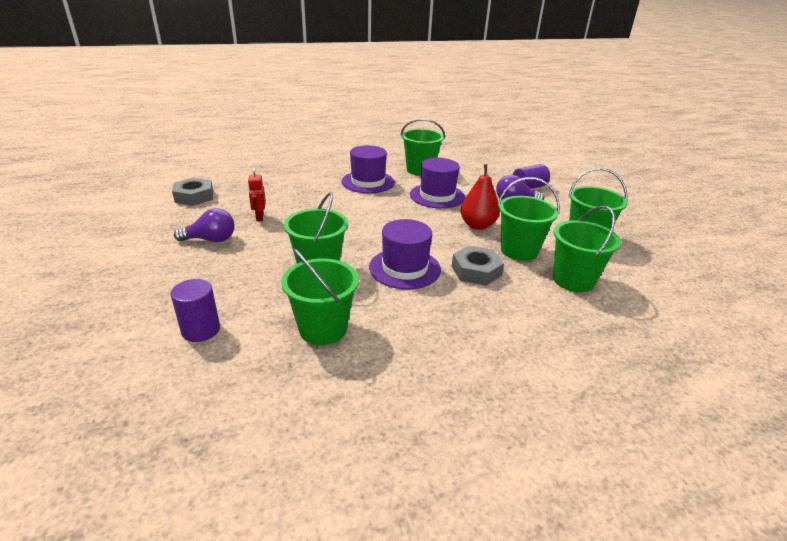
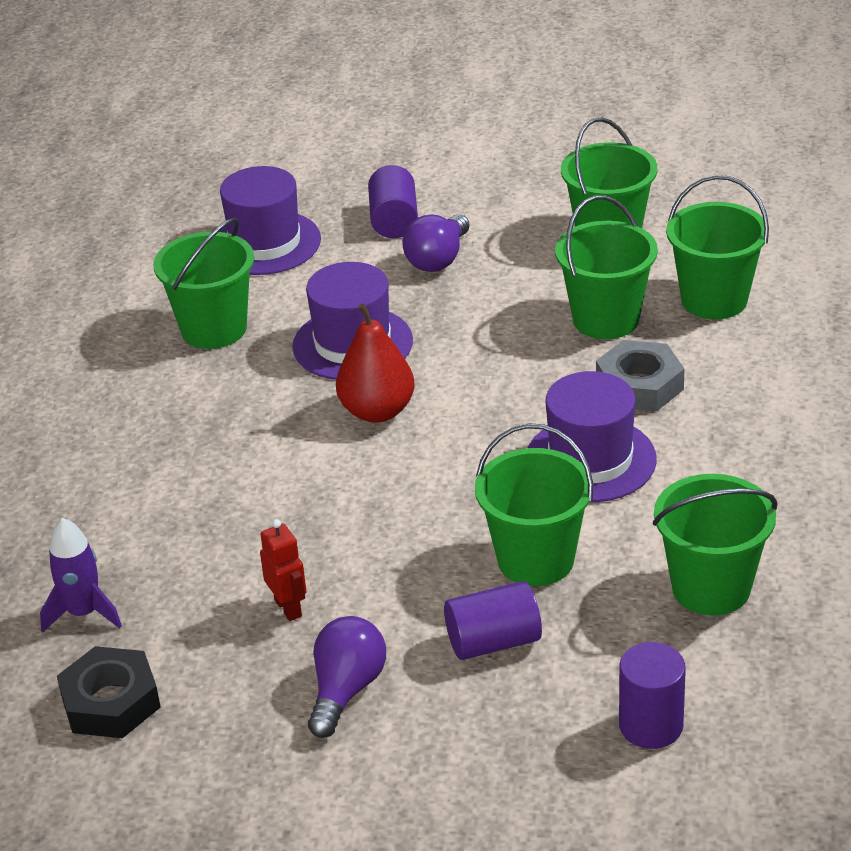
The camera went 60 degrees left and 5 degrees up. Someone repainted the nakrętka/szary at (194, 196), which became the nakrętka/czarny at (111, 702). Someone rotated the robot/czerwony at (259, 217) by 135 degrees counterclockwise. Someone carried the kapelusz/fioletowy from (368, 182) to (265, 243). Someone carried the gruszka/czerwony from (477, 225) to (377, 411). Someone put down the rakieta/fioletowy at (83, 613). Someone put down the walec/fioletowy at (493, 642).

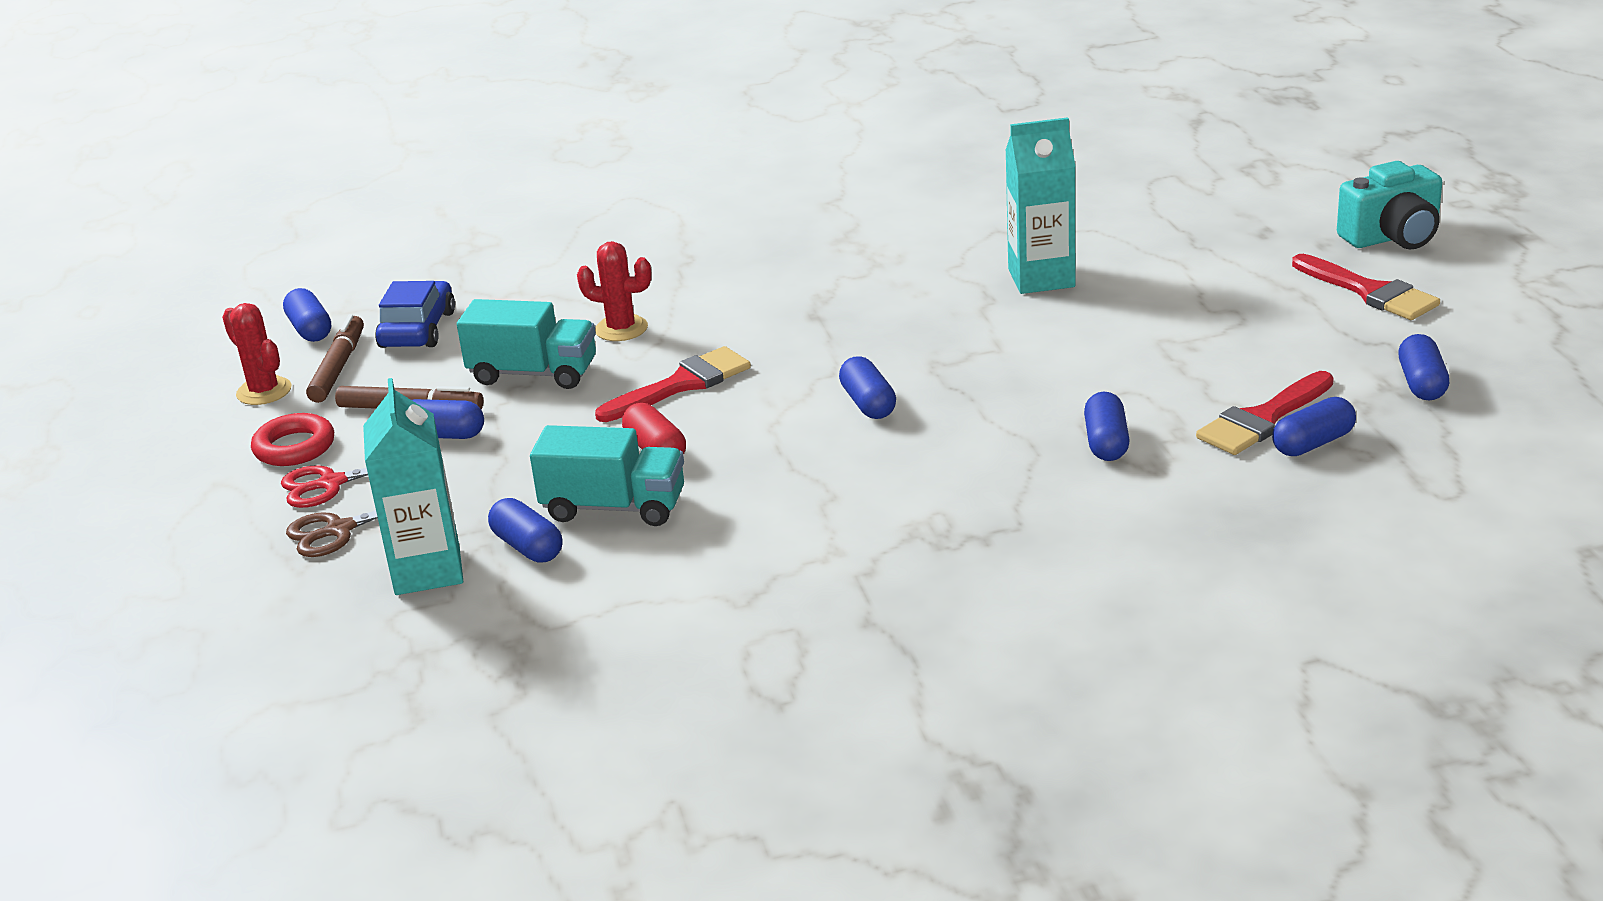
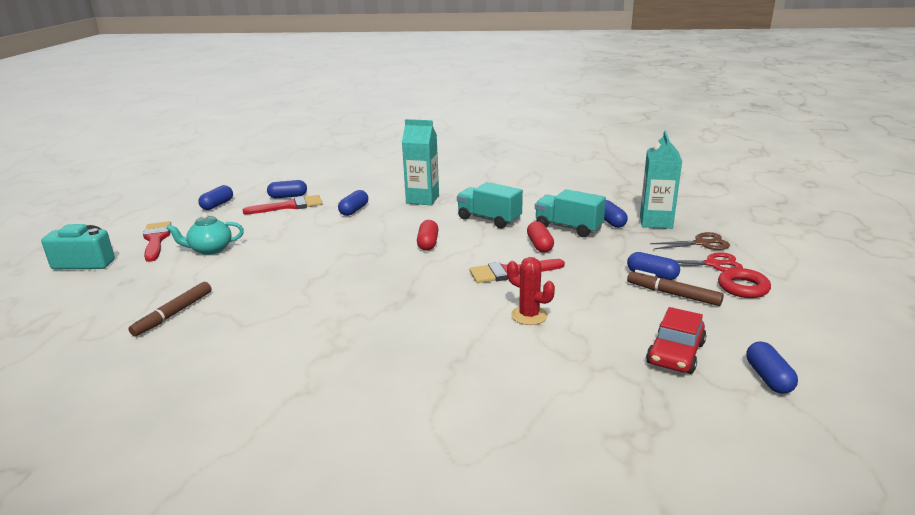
The camera went 160 degrees left and 5 degrees down. Someone took away the kaktus/czerwony at (264, 391). Someone carried the flamaster/brązowy from (338, 367) to (174, 314). Someone repainted the samochód/niebieski at (418, 329), which became the samochód/czerwony at (675, 353). Someone carried the ciężarówka/turkusowy from (533, 373) to (489, 219). Someone repainted the kapsułka/niebieski at (868, 403), which became the kapsułka/czerwony at (428, 243). Someone carried the karton mleka/turkusowy from (1041, 278) to (422, 199). Someone put down the imbryk/turkusowy at (210, 249).

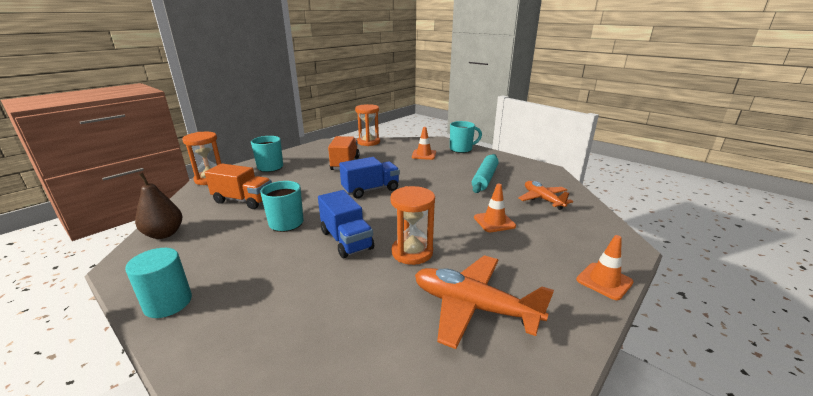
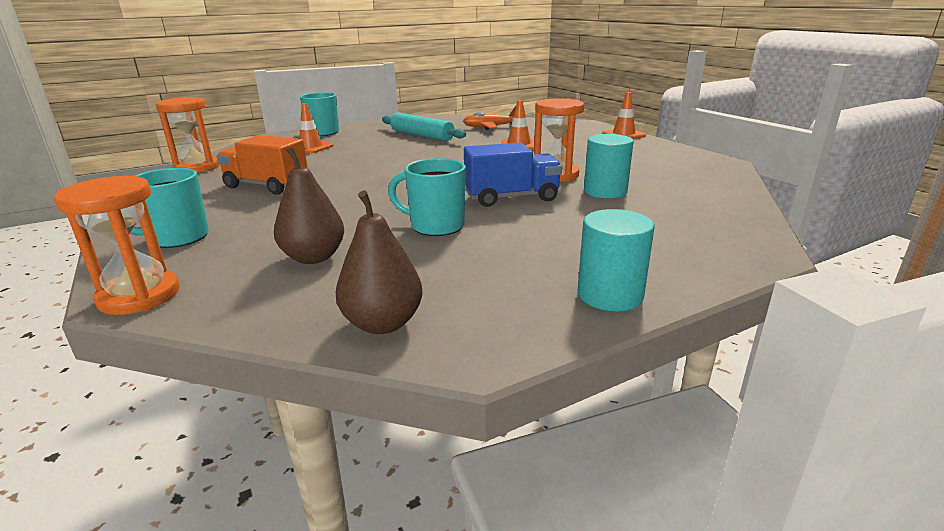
The camera went 70 degrees left and 0 degrees up. Someone swapped the ciężarówka/pomarańczowy at (243, 200) for the gruszka/brązowy at (314, 257). Someone took away the ciężarówka/niebieski at (370, 190). Someone took away the samolot/pomarańczowy at (473, 307). Someone put down the walec/turkusowy at (605, 191).

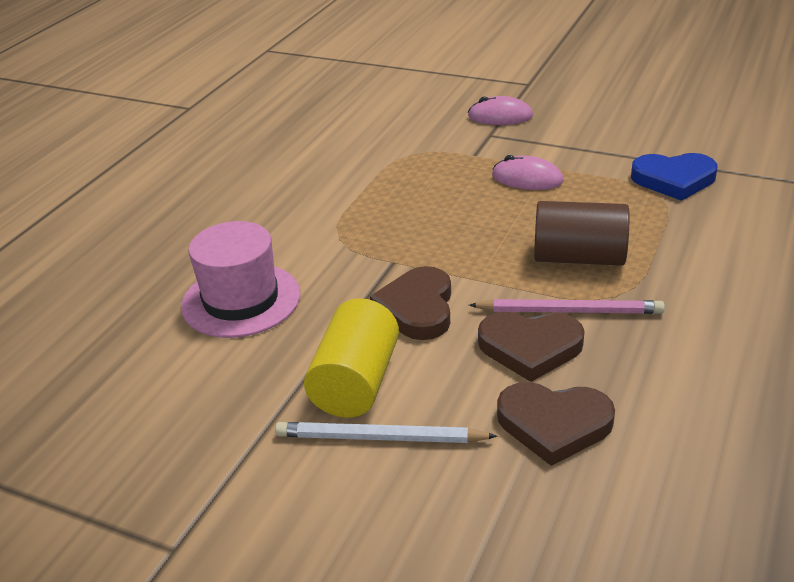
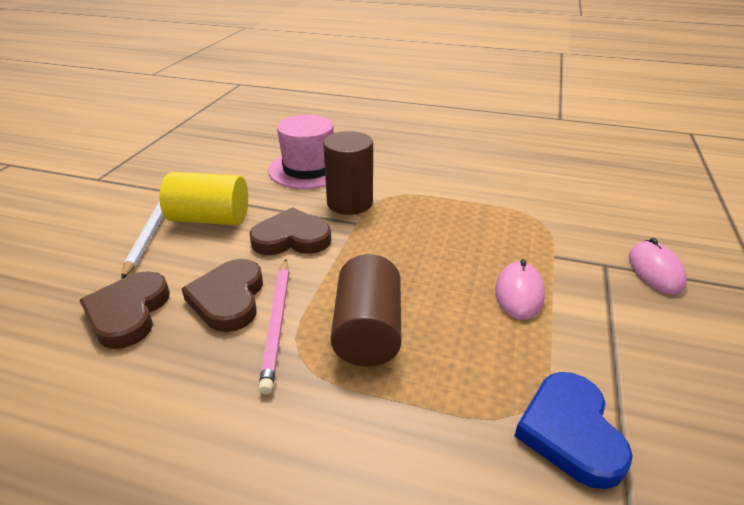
The camera went 80 degrees right and 0 degrees up. Someone put down the walec/brązowy at (350, 203).

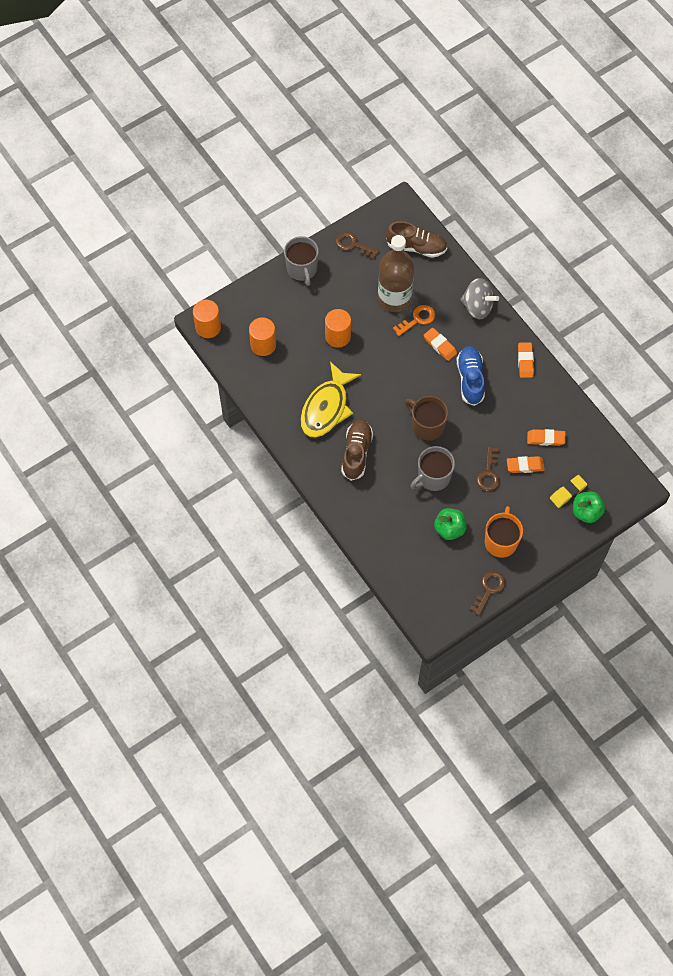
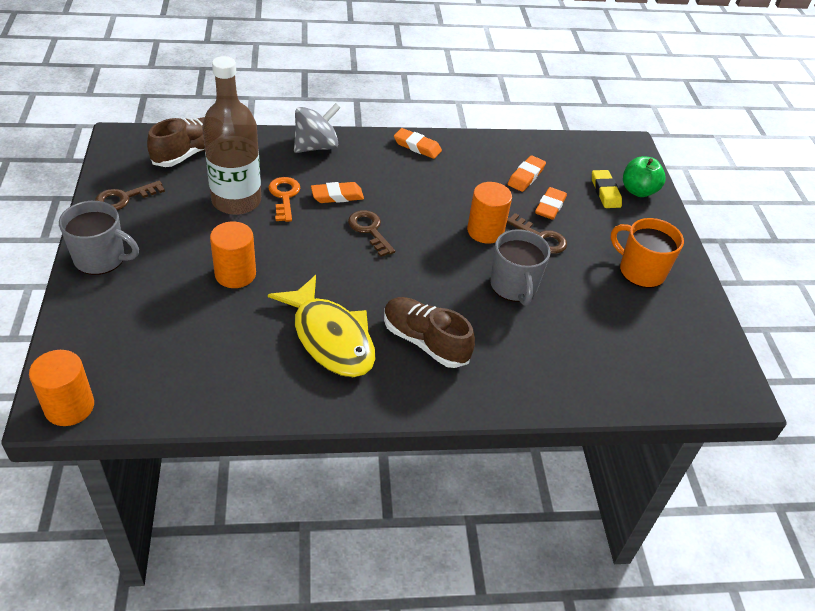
The camera went 65 degrees left and 20 degrees down. Someone carried the walec/pomarańczowy from (263, 345) to (485, 231). Someone took away the kubek/brązowy at (427, 426). Someone took away the jabłko/zielony at (449, 529). Someone took away the but/niebieski at (470, 379). Someone carried the klucz/brązowy from (489, 589) to (369, 230).

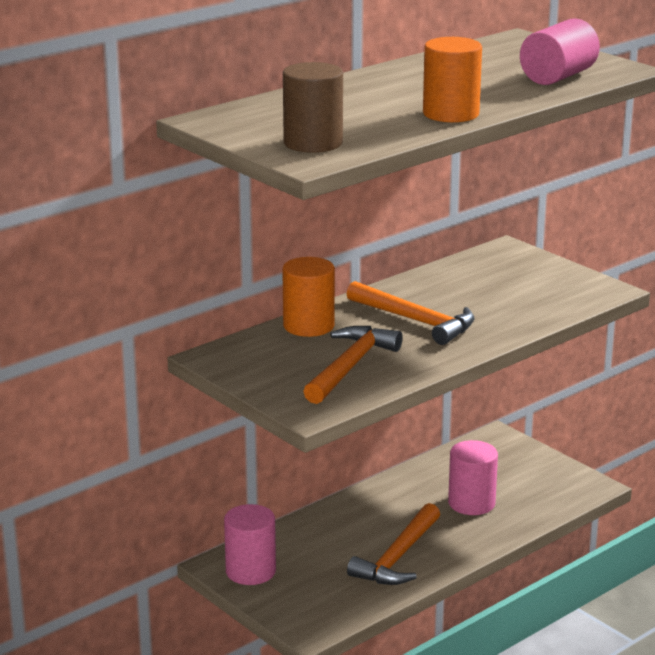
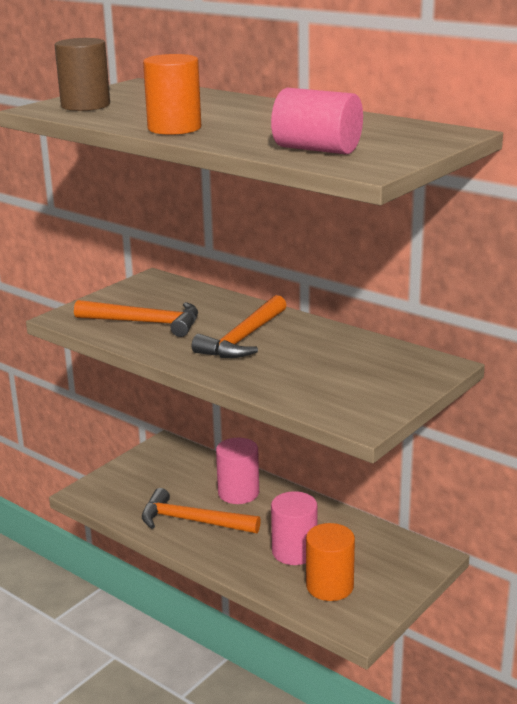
The camera went 80 degrees right and 0 degrees up. Someone carried the walec/różowy from (250, 571) to (238, 493). Someone carried the walec/pomarańczowy from (308, 326) to (329, 586).

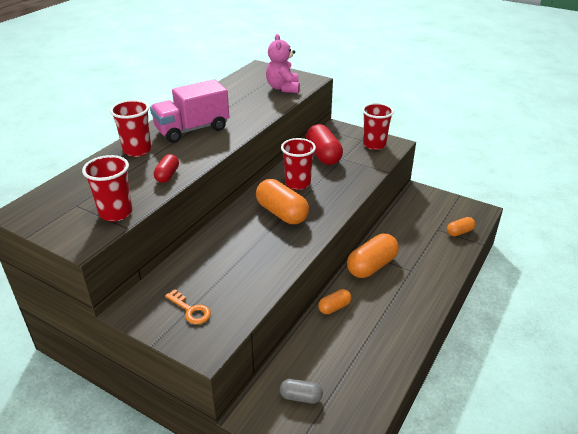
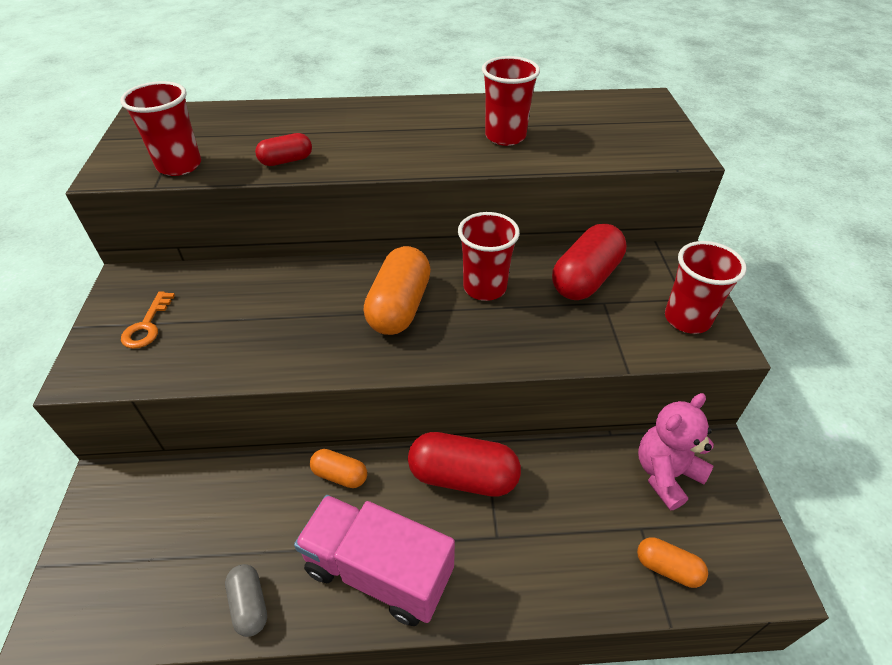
The camera went 55 degrees right and 10 degrees up. Someone carried the szklanka/czerwony from (137, 150) to (505, 136). Someone carried the ciężarówka/różowy from (192, 129) to (378, 571). Someone carried the miś/różowy from (283, 88) to (666, 474). Someone carried the kapsułka/szary from (301, 397) to (249, 605). Someone repainted the kapsułka/pomarańczowy at (371, 266), which became the kapsułka/czerwony at (463, 477).

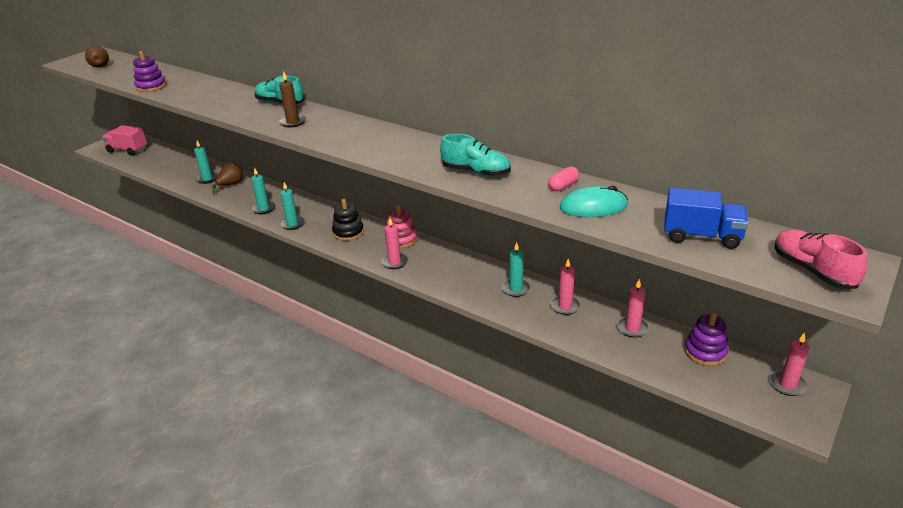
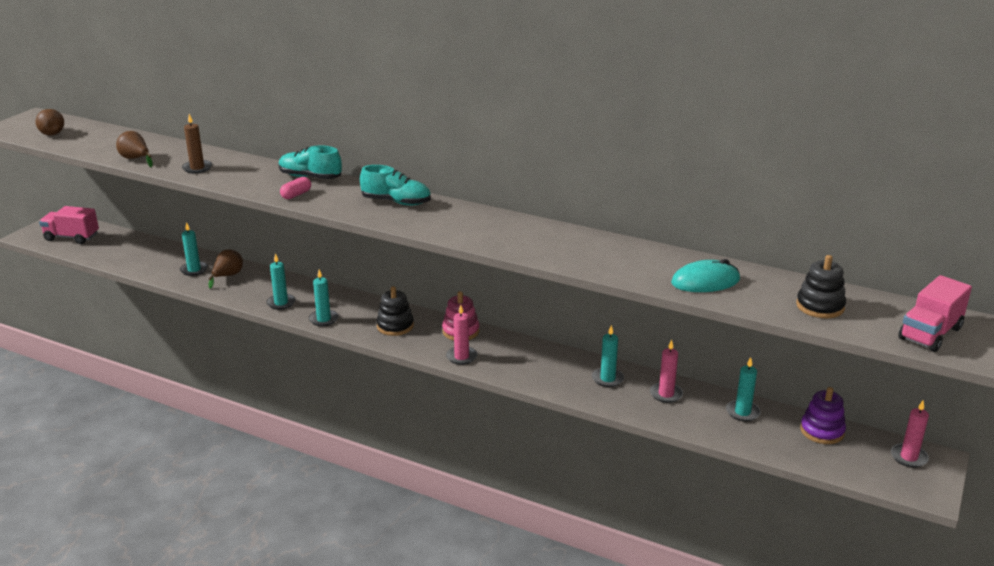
The camera went 10 degrees left and 5 degrees down. Someone swapped the zabawka nakładanka/fioletowy at (151, 86) for the gruszka/brązowy at (136, 159). Someone carried the świeca/brązowy from (293, 122) to (197, 168). Someone carried the but/turkusowy from (476, 172) to (396, 202). Someone carried the kapsułka/różowy from (563, 186) to (296, 195). Someone repainted the świeca/różowy at (632, 328), which became the świeca/turkusowy at (742, 412). Someone swapped the ciężarówka/niebieski at (701, 236) for the zabawka nakładanka/czarny at (820, 306). Someone swapped the but/różowy at (812, 270) for the ciężarówka/różowy at (930, 333).

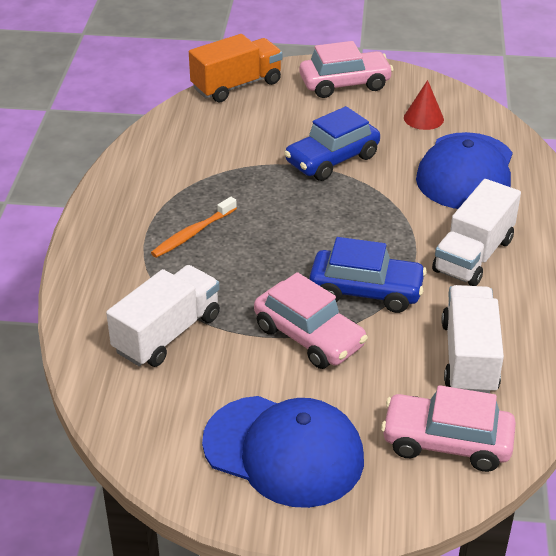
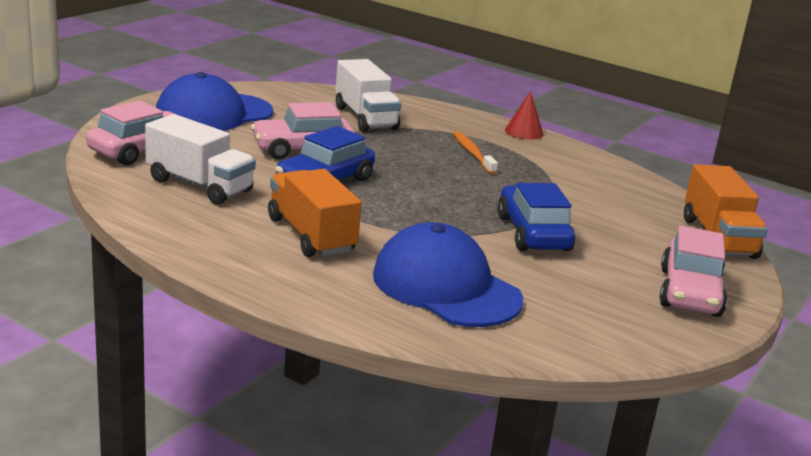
The camera went 115 degrees right and 15 degrees down. Someone carried the stożek/czerwony from (423, 118) to (524, 132). Someone repainted the ciężarówka/biały at (473, 255), which became the ciężarówka/pomarańczowy at (311, 235).

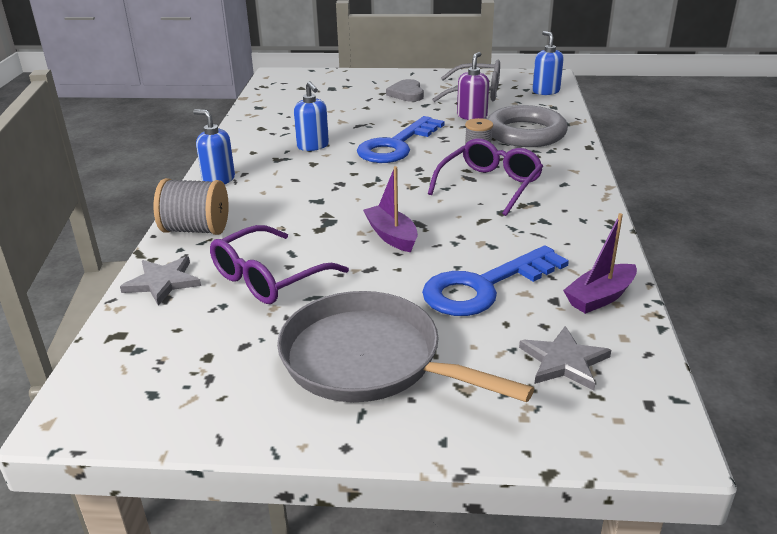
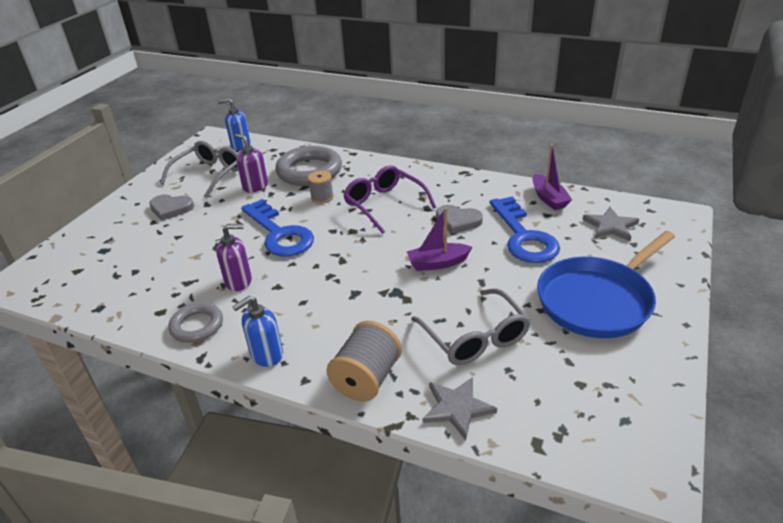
The camera went 70 degrees left and 5 degrees up. Someone repainted the okulary/fioletowy at (268, 278), which became the okulary/szary at (475, 337). Someone repainted the patelnia/szary at (369, 360), which became the patelnia/niebieski at (598, 300). Someone repainted the dozownik mydła/niebieski at (313, 146), which became the dozownik mydła/fioletowy at (239, 281). Someone put down the pierścień/szary at (197, 326). Someone put down the serce/szary at (458, 221).

